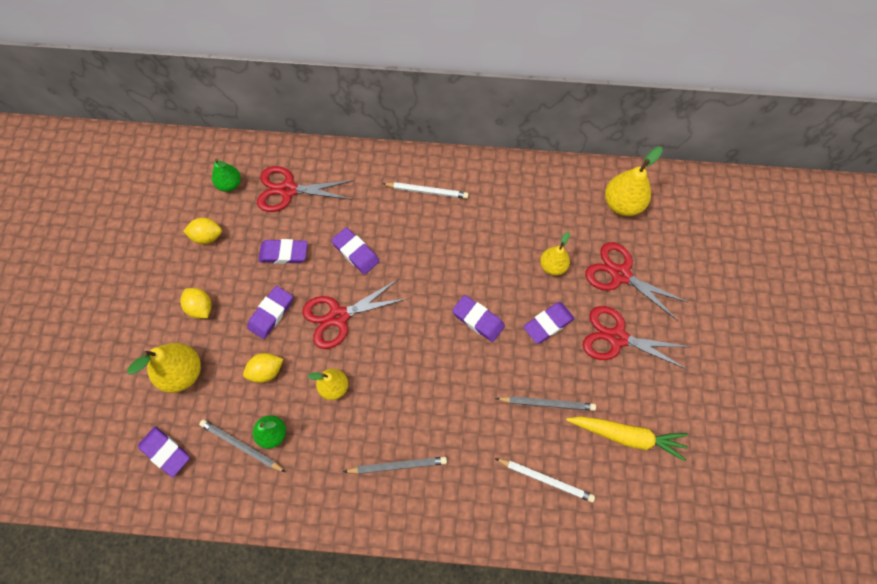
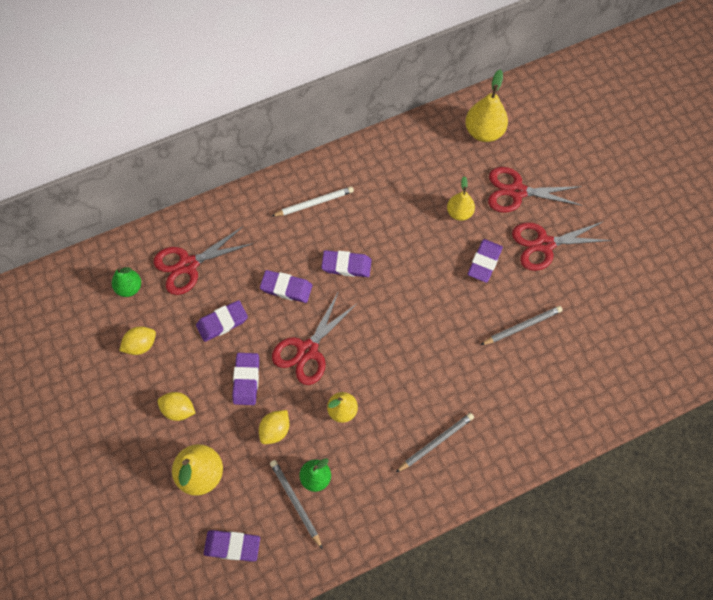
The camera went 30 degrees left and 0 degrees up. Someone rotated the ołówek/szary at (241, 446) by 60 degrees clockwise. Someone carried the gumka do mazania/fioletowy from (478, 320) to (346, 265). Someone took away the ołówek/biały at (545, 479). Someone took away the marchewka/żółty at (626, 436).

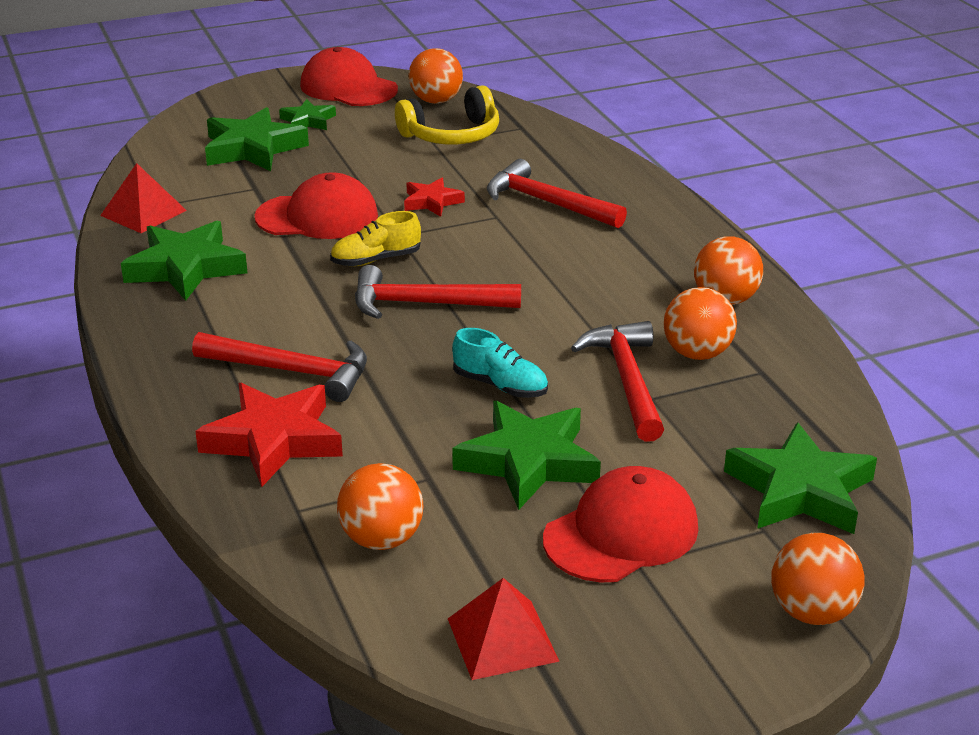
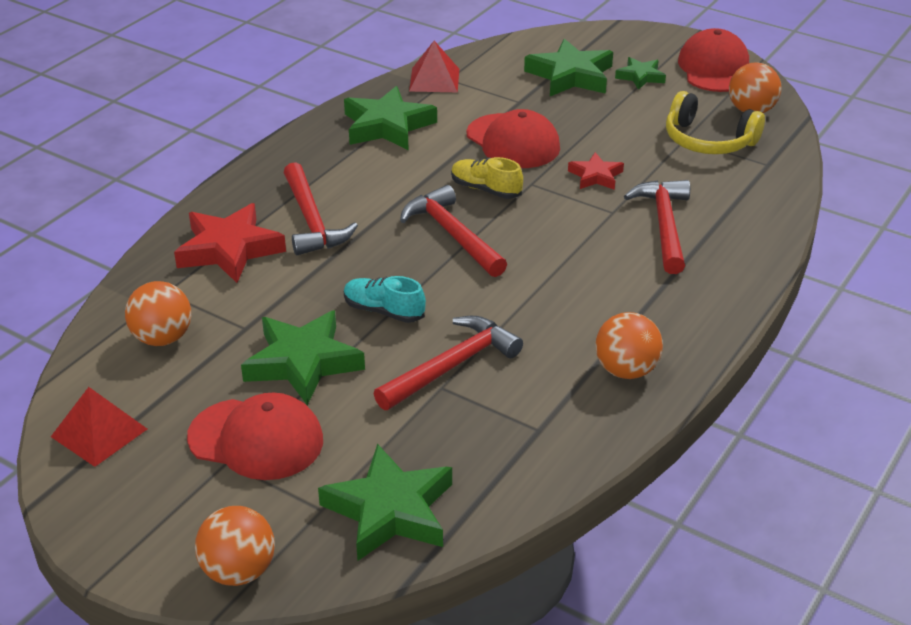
The camera went 55 degrees right and 5 degrees up. Someone rotated the but/turkusowy at (500, 385) by 120 degrees clockwise. Someone took away the piłka/pomarańczowy at (697, 353).

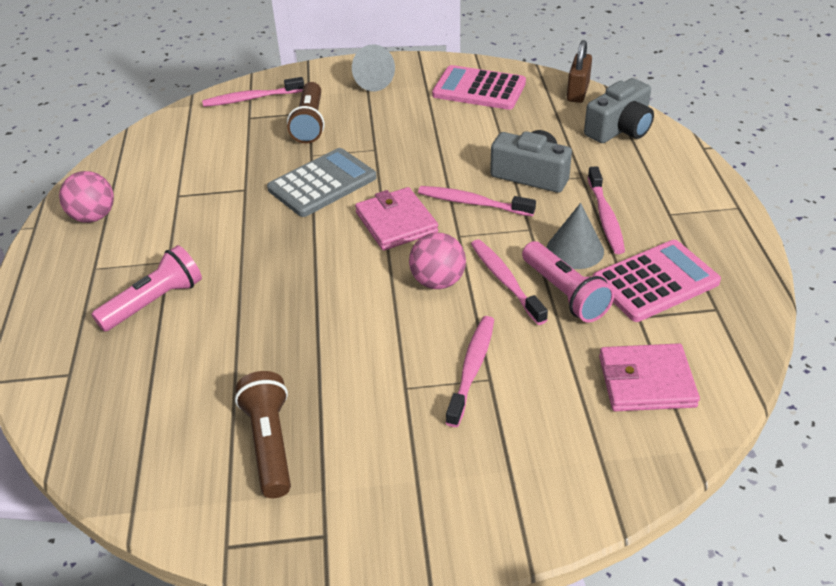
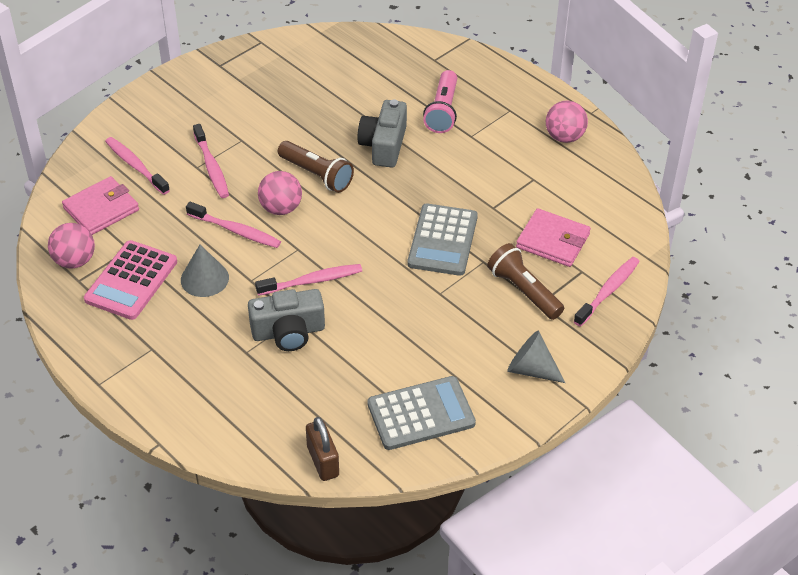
The camera went 140 degrees right and 5 degrees up. Someone carried the latarka/brązowy from (269, 443) to (317, 175). Someone carried the portfel/różowy from (396, 222) to (553, 241). Someone repainted the kalkulator/różowy at (479, 89), which became the kalkulator/szary at (421, 414). Someone took away the latarka/różowy at (565, 293). Someone carried the aparat fotograficzny/szary from (620, 129) to (384, 145). Someone carried the szczoteczka do zębów/różowy from (605, 216) to (136, 166). Someone put down the piłka/różowy at (75, 261).

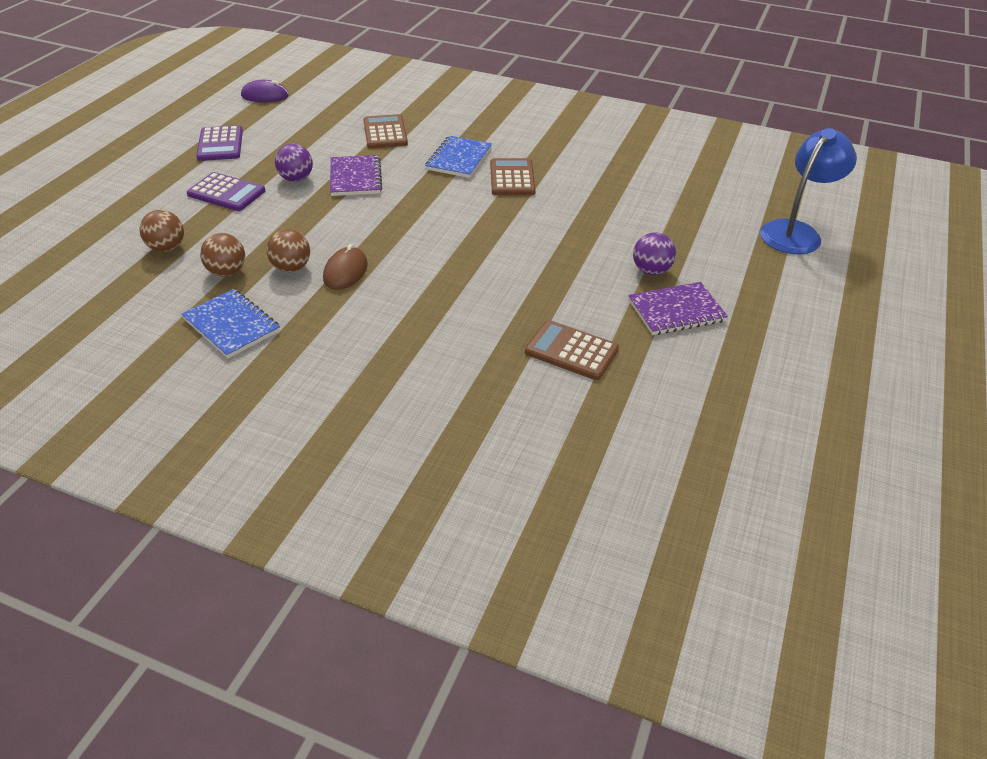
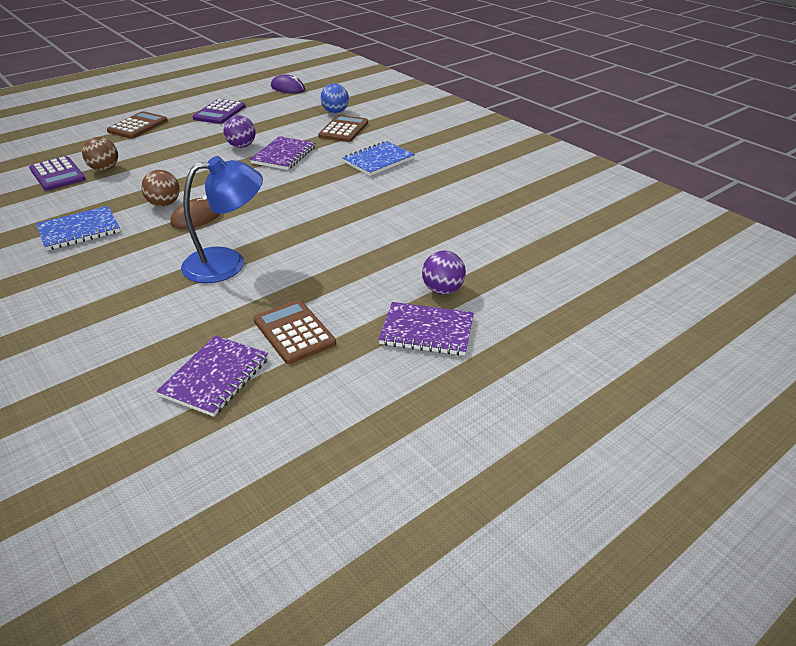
The camera went 30 degrees right and 5 degrees down. Someone rotated the zeszyt/niebieski at (232, 325) by 75 degrees clockwise. Someone carried the kalkulator/fioletowy from (226, 193) to (57, 174). Someone took away the piłka/brązowy at (227, 272). Someone carried the kalkulator/brązowy from (512, 178) to (138, 126). Someone carried the lampka/niebieski from (796, 232) to (227, 263). Someone put down the zeszyt/fioletowy at (215, 377). Someone put down the piłka/niebieski at (335, 112).

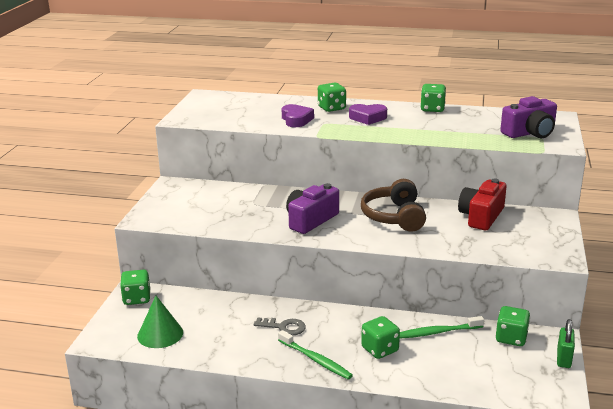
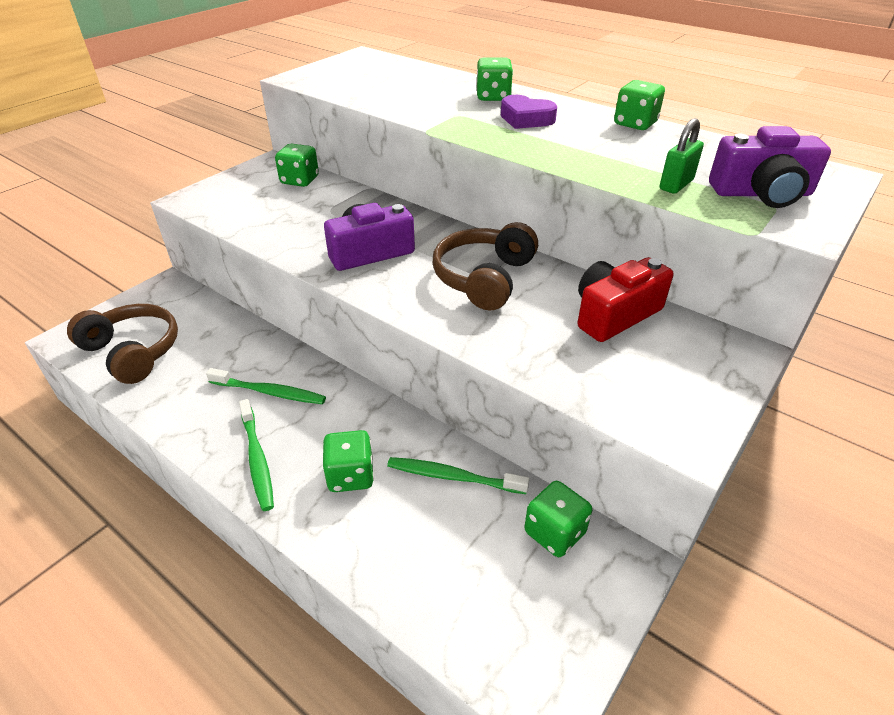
The camera went 25 degrees right and 15 degrees up. Someone carried the kostka do gry/zielony from (137, 298) to (300, 180). Someone swapped the stożek/zielony at (160, 334) for the słuchawki/brązowy at (133, 351). Someone swapped the klucz/szary at (284, 327) for the szczoteczka do zębów/zielony at (269, 392). Someone took away the serce/fioletowy at (296, 120). Someone carried the kłódka/zielony from (563, 359) to (676, 185).

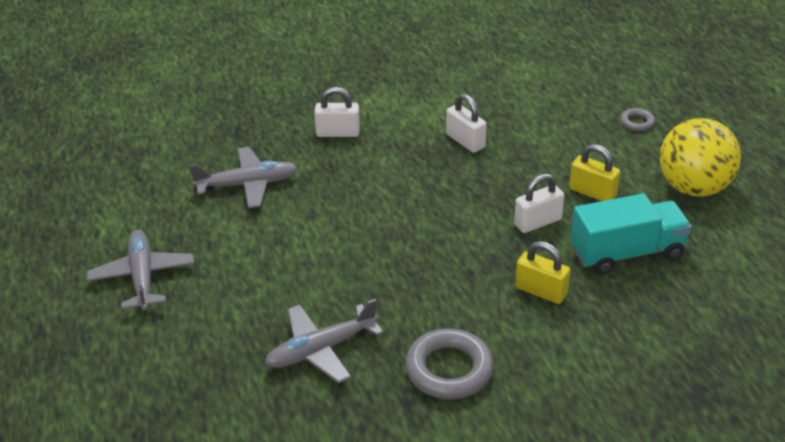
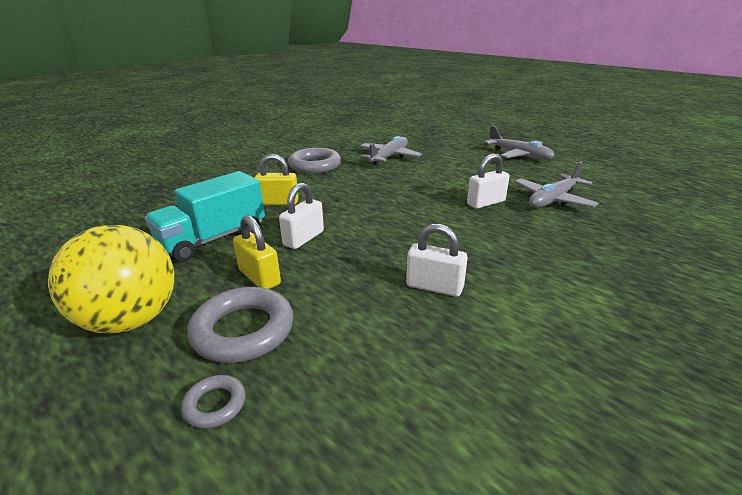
The camera went 150 degrees right and 10 degrees down. Someone carried the kłódka/biały from (338, 133) to (486, 203). Someone rotated the kłódka/żółty at (592, 192) by 45 degrees clockwise. Someone put down the pierścień/szary at (243, 330).

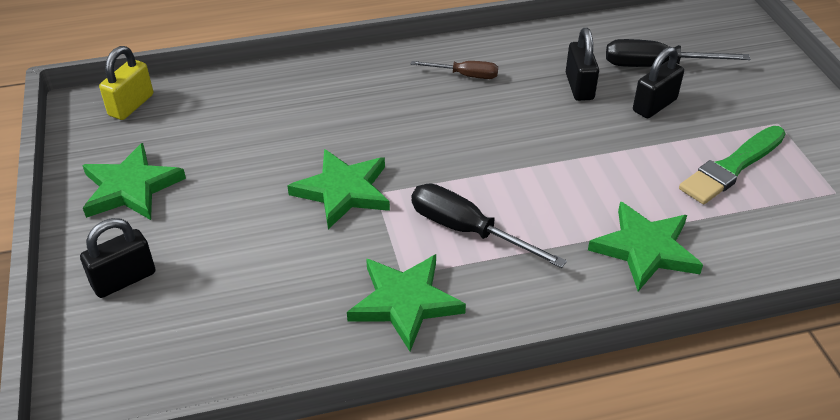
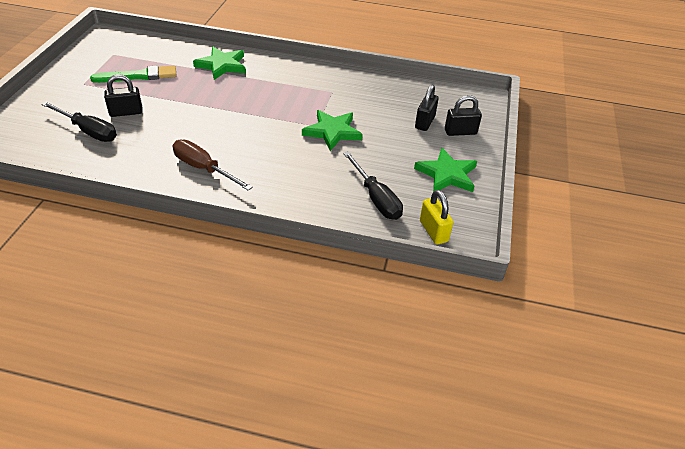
The camera went 155 degrees left and 0 degrees up. Someone rotated the kłódka/żółty at (131, 105) by 75 degrees counterclockwise. Someone took away the gwiazda/zielony at (405, 302). Someone scaled the śrubokręt/brązowy at (465, 75) by 1.62. Someone carried the śrubokręt/czarny from (467, 230) to (376, 198). Someone carried the kłódka/czarny from (579, 86) to (425, 122).

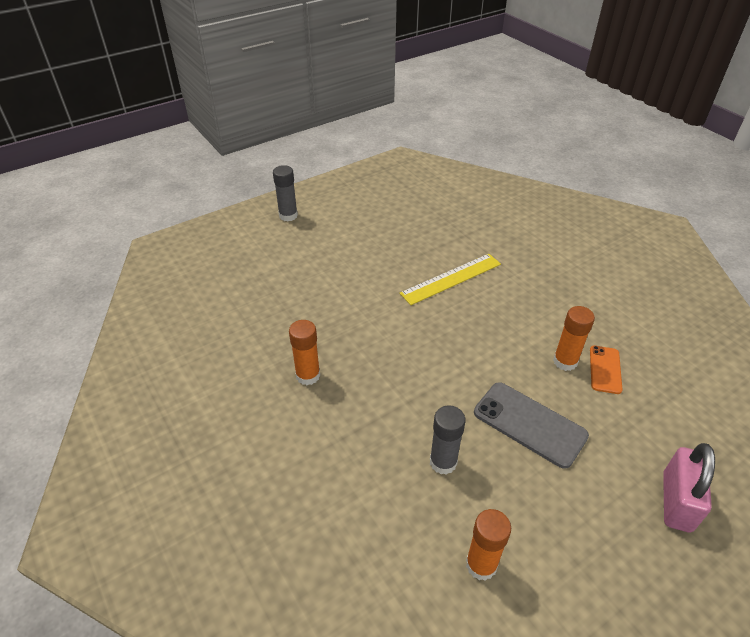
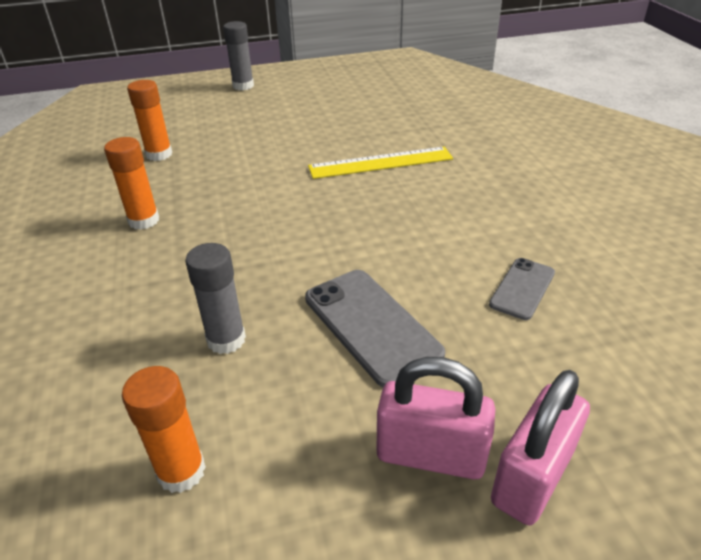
The camera went 20 degrees right and 5 degrees down. Someone carried the klej w sztyfcie/pomarańczowy from (565, 361) to (159, 154). Someone repainted the telefon/pomarańczowy at (605, 369), which became the telefon/szary at (522, 288). Someone put down the kłódka/różowy at (430, 454).

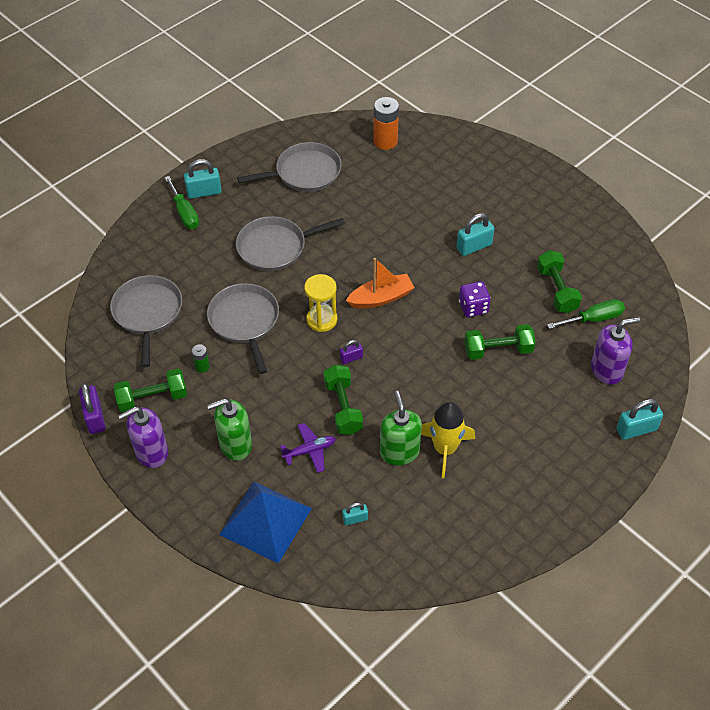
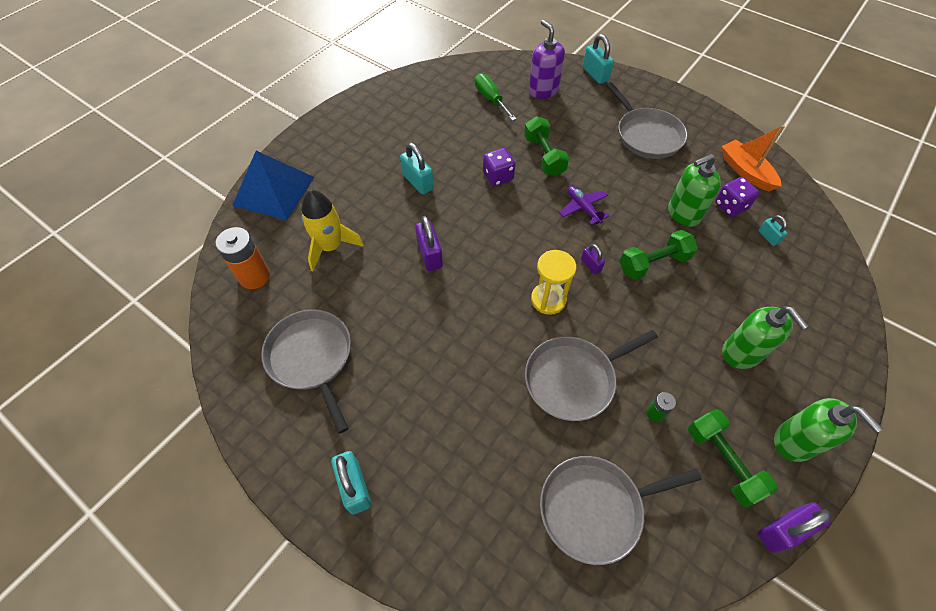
The camera went 100 degrees left and 5 degrees up. Someone repainted the dozownik mydła/fioletowy at (151, 452), which became the dozownik mydła/zielony at (794, 441). Someone took away the śrubokręt/zielony at (184, 213). Someone carried the piramida/niebieski from (265, 521) to (274, 191). Someone carried the patelnia/szary from (275, 247) to (646, 135). Someone carried the samolot/fioletowy from (309, 451) to (583, 208). Someone carried the łódka/pomarańczowy from (381, 298) to (745, 171). Someone carried the rakieta/żółty from (445, 449) to (331, 246). Someone took away the hantel/zielony at (556, 290). Someone put down the kłódka/fioletowy at (430, 255). Someone put down the kostka do gry/fioletowy at (730, 206).

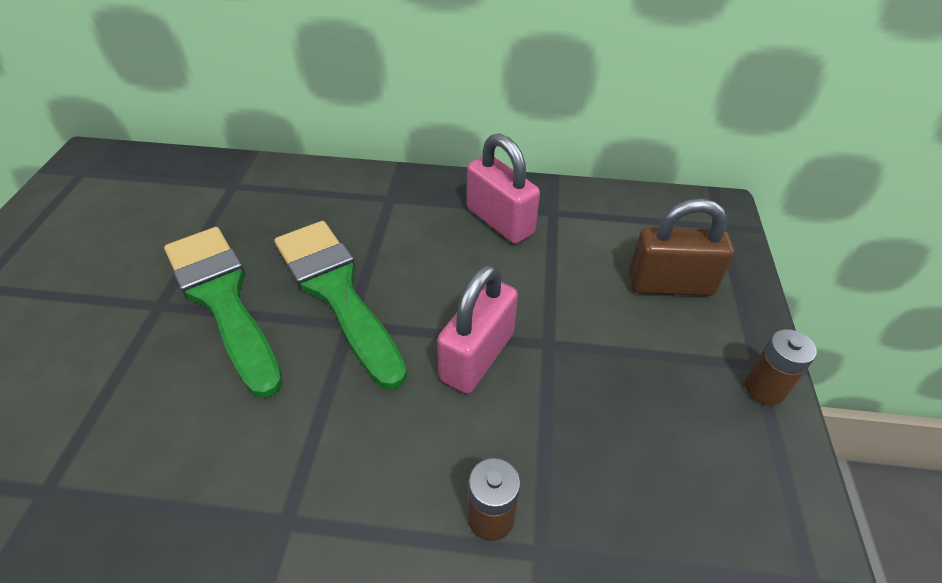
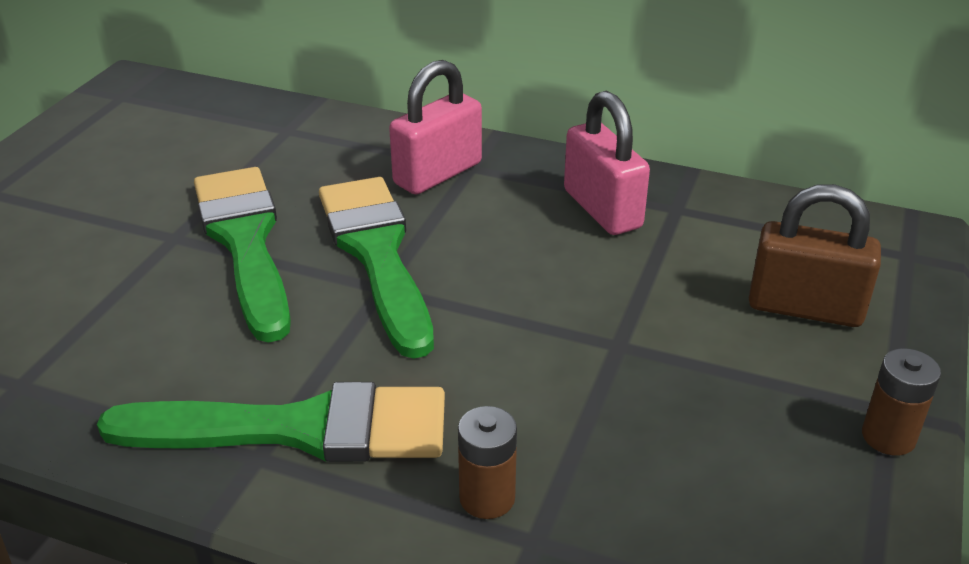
The camera went 15 degrees right and 10 degrees down. Someone carried the kłódka/różowy from (477, 357) to (438, 174). Someone put down the pędzel/zielony at (299, 429).

